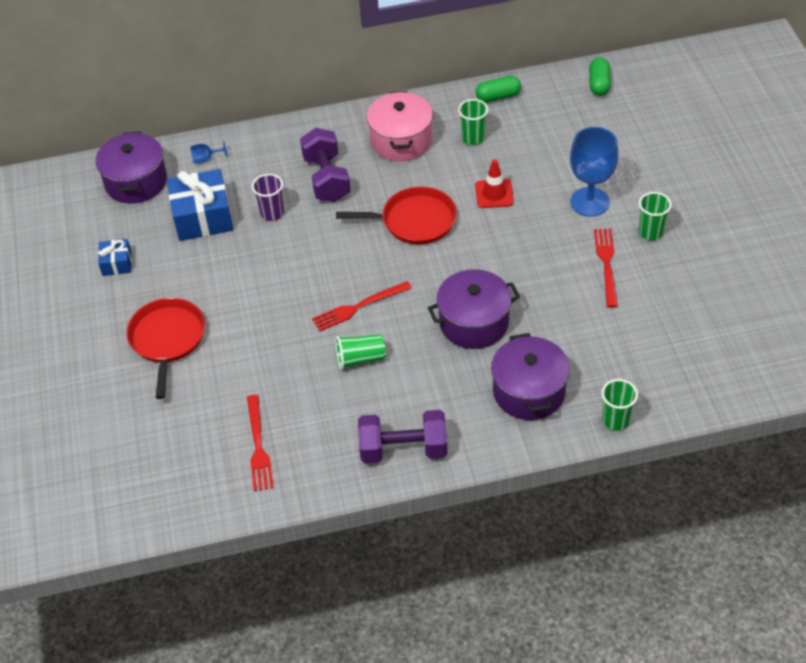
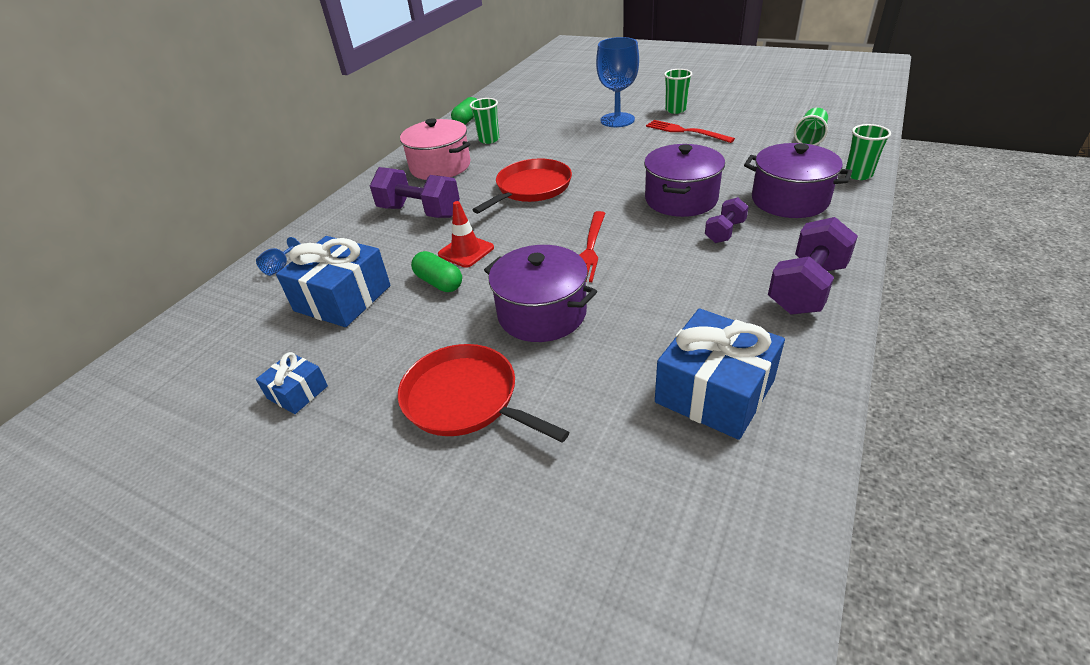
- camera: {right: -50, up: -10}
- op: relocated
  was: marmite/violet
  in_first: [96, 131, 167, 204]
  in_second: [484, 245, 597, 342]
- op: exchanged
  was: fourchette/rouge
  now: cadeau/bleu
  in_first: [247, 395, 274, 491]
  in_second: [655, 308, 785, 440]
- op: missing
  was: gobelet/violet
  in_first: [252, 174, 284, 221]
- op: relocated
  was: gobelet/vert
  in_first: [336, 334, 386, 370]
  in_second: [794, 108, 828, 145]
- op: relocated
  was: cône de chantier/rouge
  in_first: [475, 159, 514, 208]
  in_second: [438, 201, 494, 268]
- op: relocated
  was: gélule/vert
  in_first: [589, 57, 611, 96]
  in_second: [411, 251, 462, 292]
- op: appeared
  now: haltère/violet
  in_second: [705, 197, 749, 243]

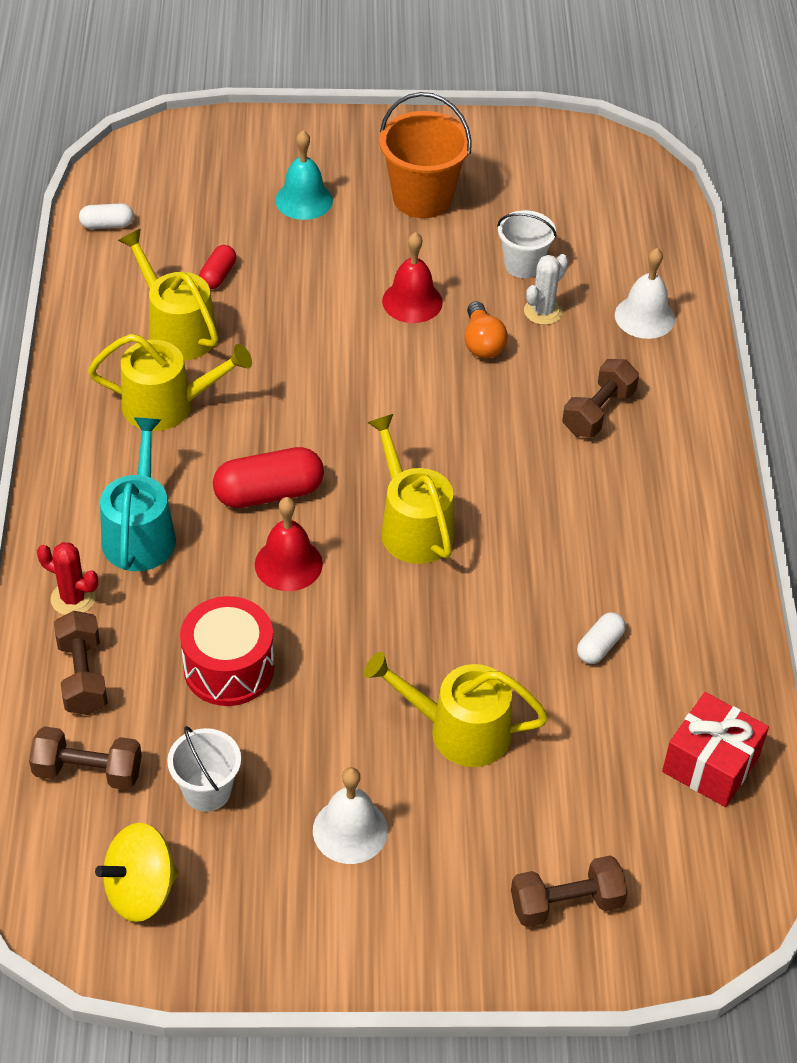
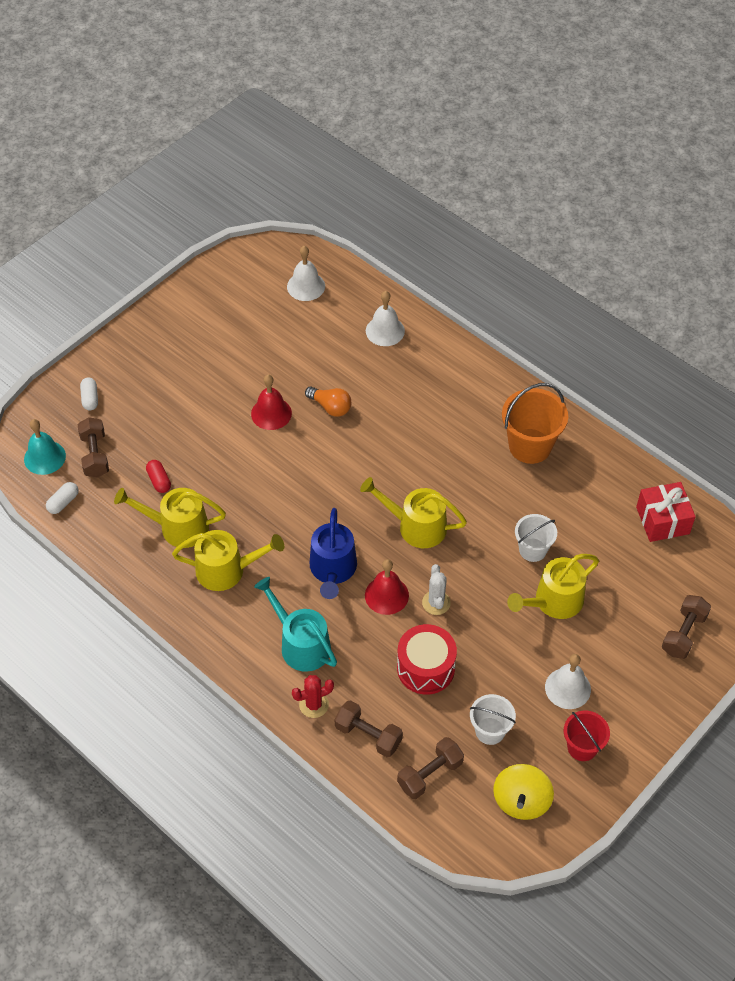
- camera: {right: -45, up: 5}
- op: spun
  was: arrosoir/jaune
  in_first: [88, 334, 252, 431]
  in_second: [172, 530, 284, 591]
  clockwise: 45
- op: exchanged
  was: gélule/rouge
  now: arrosoir/bleu
  in_first: [213, 447, 324, 508]
  in_second: [310, 508, 357, 599]
- op: relocated
  was: cloche/turquoise
  in_first: [275, 130, 333, 220]
  in_second: [24, 419, 66, 475]
- op: relocated
  was: seau/orange
  in_first: [379, 92, 472, 218]
  in_second: [502, 383, 568, 464]
- op: relocated
  was: seau/blanc
  in_first: [497, 210, 557, 278]
  in_second: [515, 514, 557, 562]
- op: relocated
  was: cactus/blanc
  in_first: [524, 254, 568, 325]
  in_second: [422, 564, 451, 615]
- op: relocated
  was: haltère/marron
  in_first: [562, 359, 639, 437]
  in_second: [78, 417, 109, 478]
- op: relocated
  was: gélule/blanc
  in_first: [577, 612, 626, 664]
  in_second: [80, 377, 98, 410]
- op: appeared
  now: cloche/blanc
  in_second: [287, 246, 325, 301]
- op: appeared
  now: seau/rouge
  in_second: [564, 711, 610, 761]

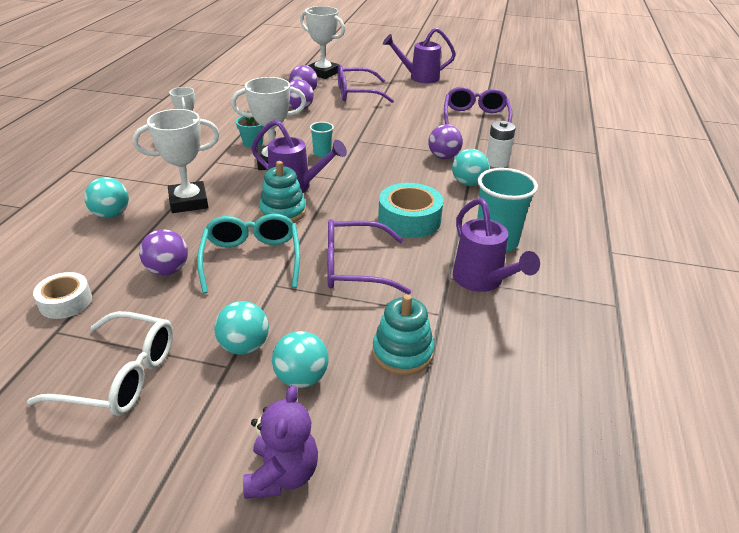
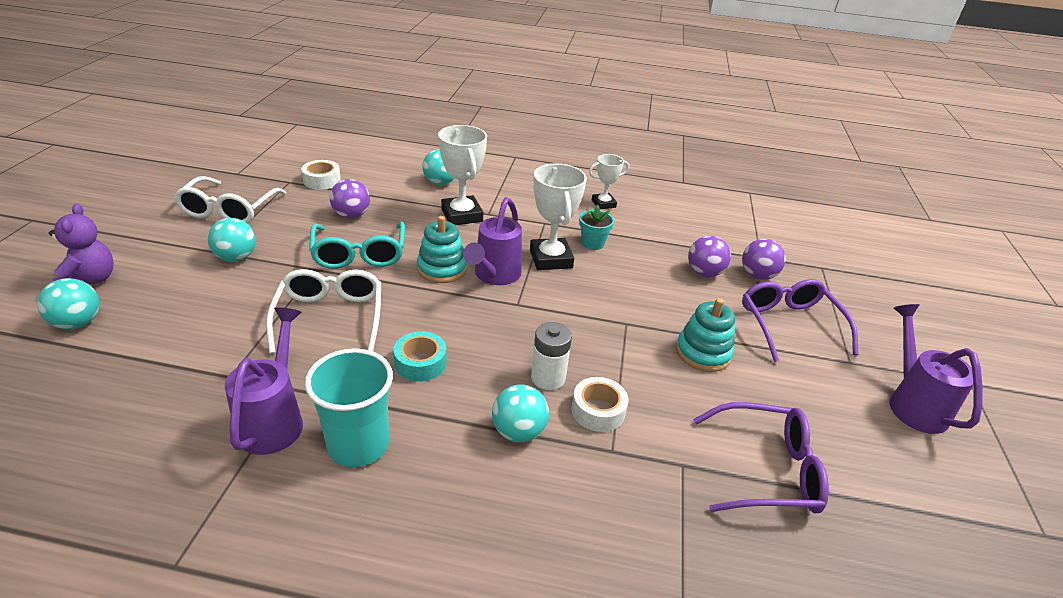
- camera: {right: 85, up: 0}
- op: spun
  was: lunettes/turquoise
  in_first: [197, 214, 300, 293]
  in_second: [309, 221, 405, 269]
  clockwise: 90
- op: spun
  was: ours en peluche/violet
  in_first: [243, 385, 318, 499]
  in_second: [49, 203, 114, 284]
  clockwise: -105
- op: relocated
  was: balle/turquoise
  in_first: [272, 331, 329, 388]
  in_second: [37, 278, 100, 329]
- op: missing
  was: trophée/blanc
  in_first: [300, 6, 345, 79]
- op: missing
  was: gobelet/turquoise
  in_first: [310, 122, 334, 157]
- op: colour
  was: lunettes/violet
  now: lunettes/blanc
  in_first: [327, 219, 411, 294]
  in_second: [266, 269, 381, 354]
- op: relocated
  was: jouet à empiler/turquoise
  in_first: [373, 294, 434, 375]
  in_second: [676, 298, 735, 372]
- op: size
  was: ruban adhésif/turquoise
  in_first: [378, 183, 443, 238]
  in_second: [393, 331, 446, 382]
  ratio: 0.64
- op: exchanged
  was: balle/violet
  now: ruban adhésif/blanc
  in_first: [428, 124, 463, 159]
  in_second: [571, 377, 629, 432]
- op: spun
  was: arrosoir/violet
  in_first: [453, 198, 540, 292]
  in_second: [225, 307, 303, 455]
  clockwise: 120
- op: relocated
  was: pile/blanc
  in_first: [486, 121, 516, 168]
  in_second: [531, 322, 572, 390]

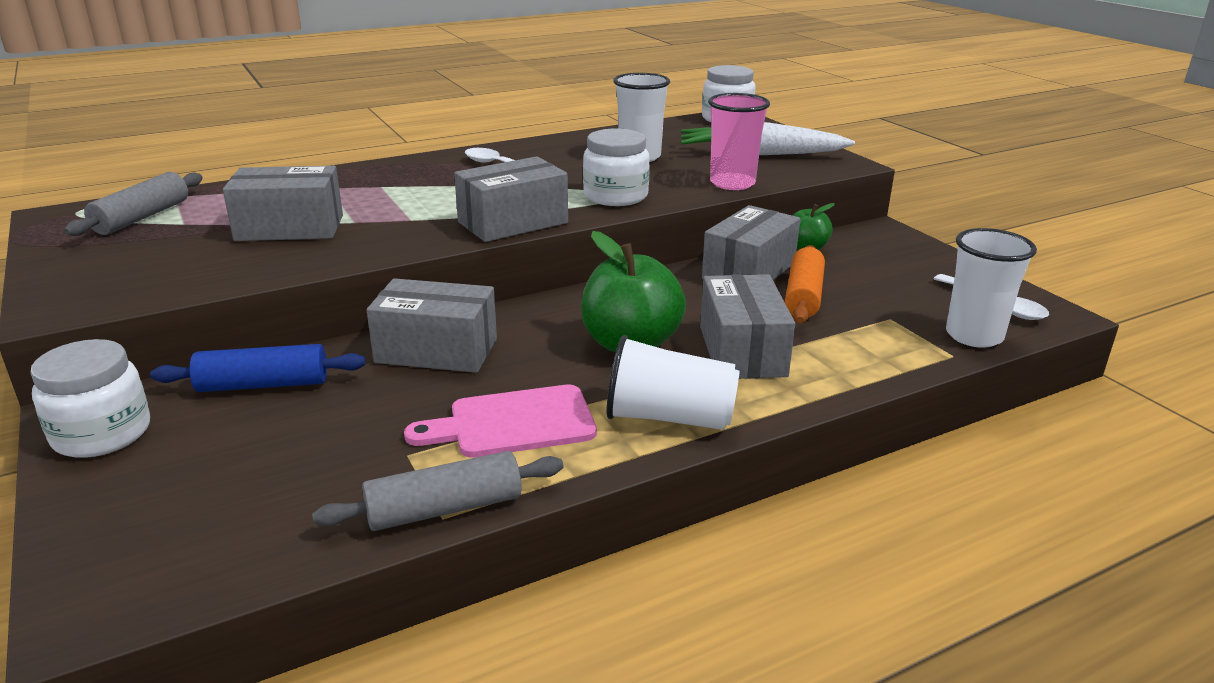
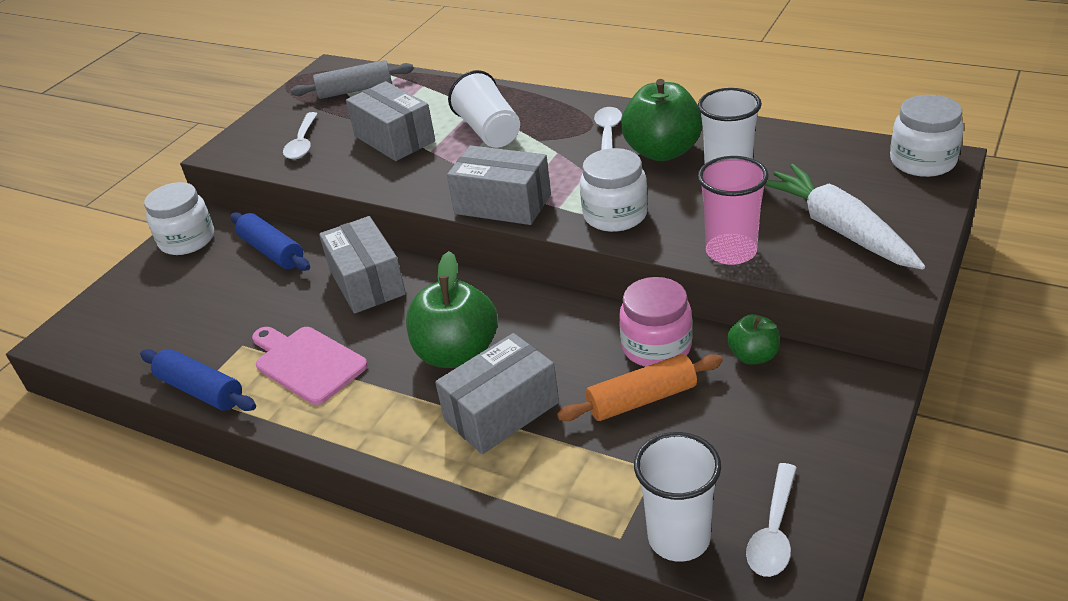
- camera: {right: 60, up: 10}
- op: colour
  was: rouleau à pâtisserie/gris
  now: rouleau à pâtisserie/bleu
  in_first: [312, 451, 563, 531]
  in_second: [140, 349, 256, 411]
- op: relocated
  was: gobelet/blanc
  in_first: [607, 335, 740, 430]
  in_second: [448, 70, 520, 148]
- op: exchanged
  was: boîte/gris
  now: bocal/rose
  in_first: [702, 205, 800, 280]
  in_second: [619, 277, 693, 367]
- op: appeared
  now: cuillère/blanc
  in_second: [283, 112, 318, 159]
- op: appeared
  now: pomme/vert
  in_second: [621, 79, 703, 161]

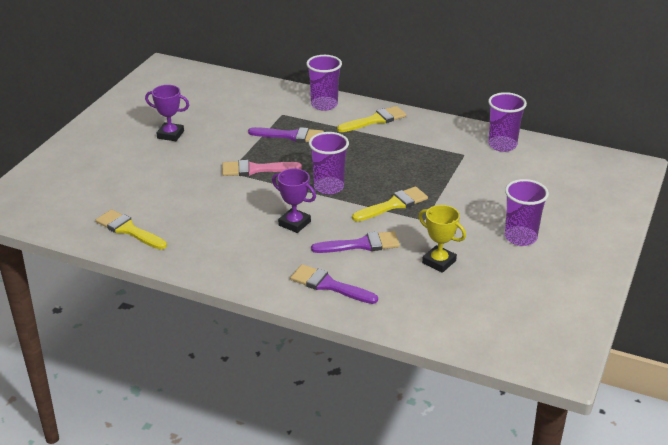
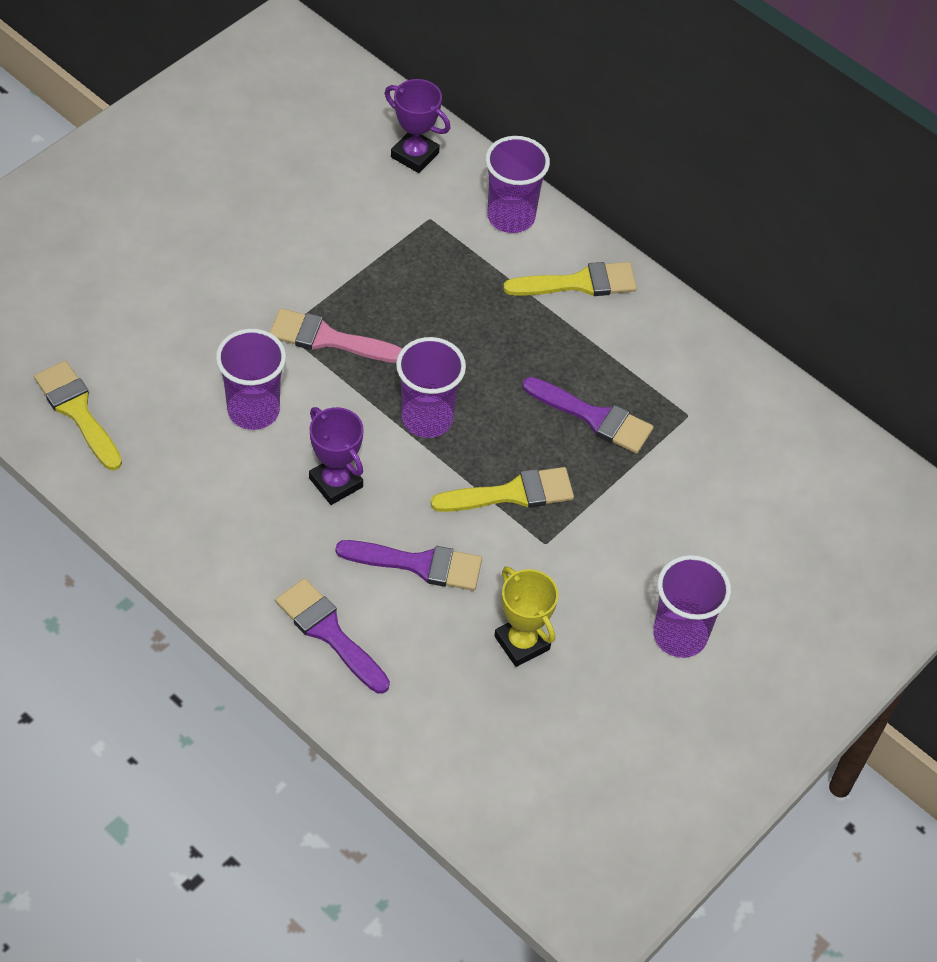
- camera: {right: 15, up: 20}
- op: relocated
  was: trophée/violet
  in_first: [145, 85, 189, 141]
  in_second: [385, 79, 450, 173]
- op: relocated
  was: pinceau/violet
  in_first: [248, 127, 324, 143]
  in_second: [522, 377, 653, 454]
- op: relocated
  was: gobelet/violet
  in_first: [488, 92, 527, 152]
  in_second: [216, 329, 286, 430]

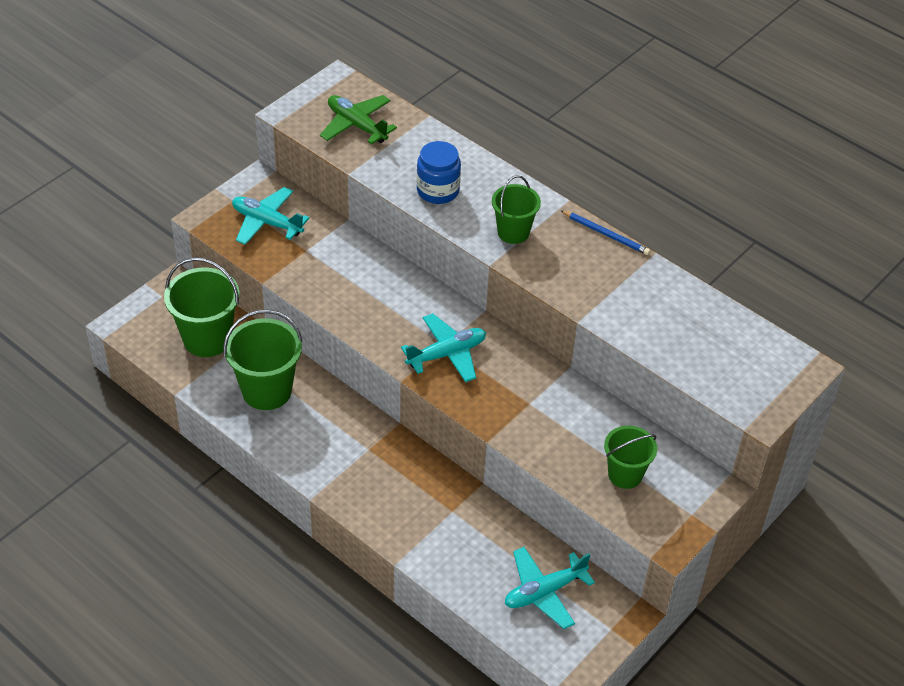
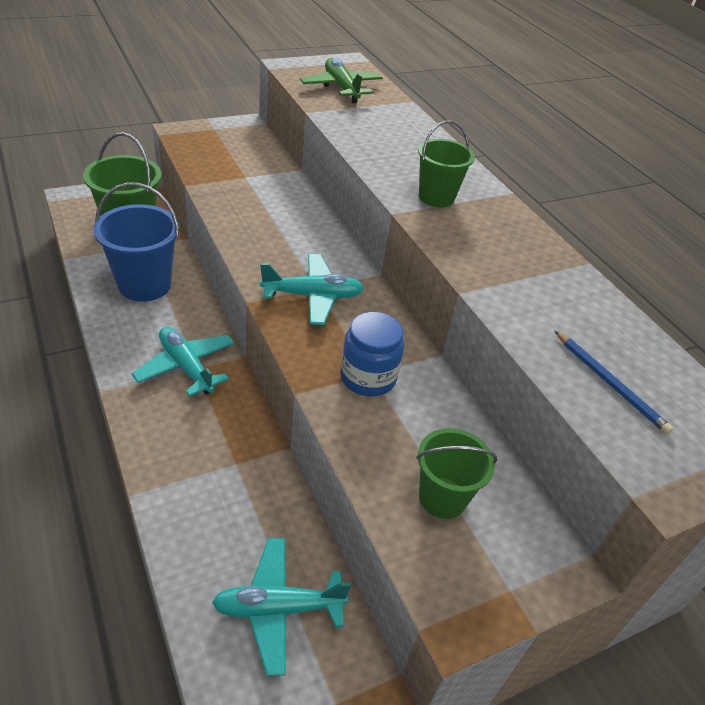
- camera: {right: 20, up: -5}
- op: colour
  was: seau/vert
  now: seau/bleu
  in_first: [223, 310, 303, 410]
  in_second: [93, 182, 179, 302]
- op: relocated
  was: avion/turquoise
  in_first: [232, 187, 309, 245]
  in_second: [132, 327, 234, 397]
- op: relocated
  was: bocal/bleu
  in_first: [417, 141, 461, 204]
  in_second: [340, 312, 404, 397]
- op: relocated
  was: crayon/bleu
  in_first: [560, 210, 650, 255]
  in_second: [555, 331, 674, 434]

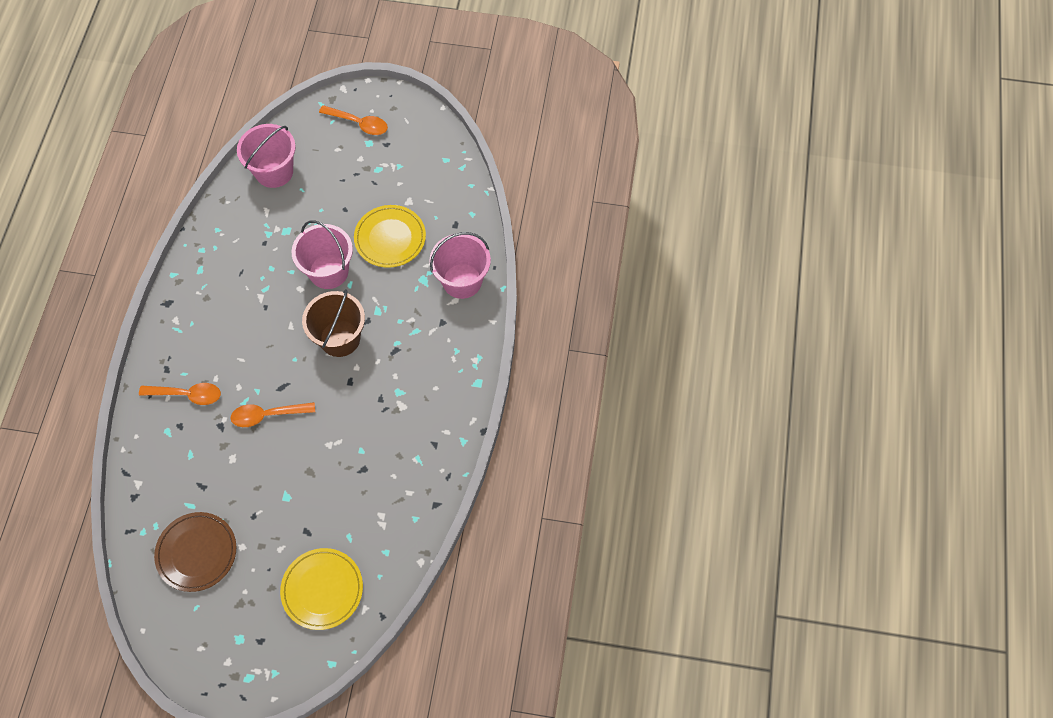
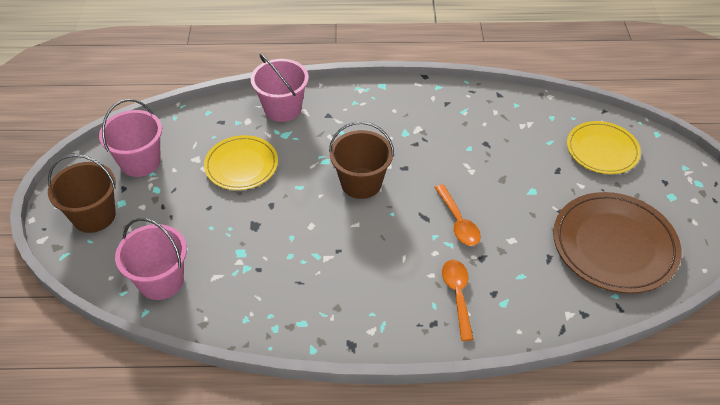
- camera: {right: -100, up: -15}
- op: size
  was: assiette/marron
  in_first: [154, 512, 236, 592]
  in_second: [553, 192, 682, 294]
  ratio: 1.55
- op: relocated
  was: seau/rose
  in_first: [292, 220, 353, 289]
  in_second: [99, 99, 162, 177]
- op: exchanged
  was: cuillère/orange
  now: seau/marron
  in_first: [319, 105, 388, 135]
  in_second: [48, 154, 116, 233]

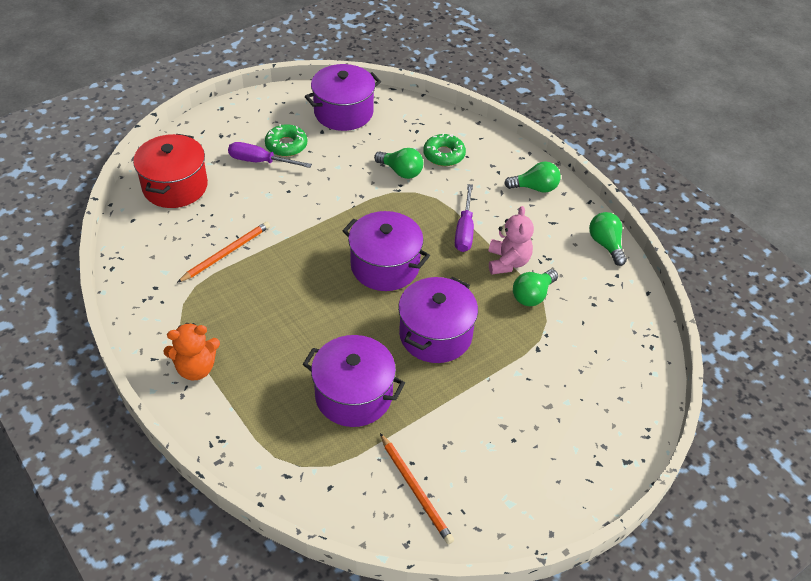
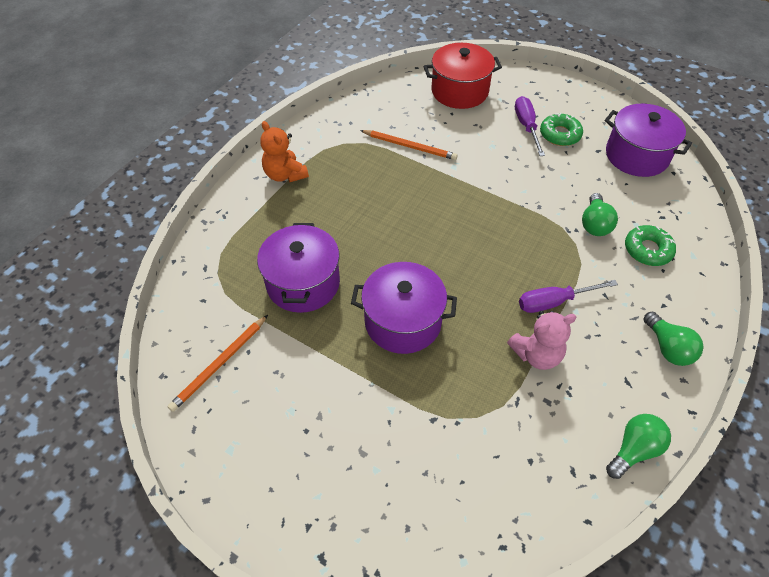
- camera: {right: 70, up: 5}
- op: missing
  was: marmite/violet
  in_first: [342, 211, 430, 291]
- op: missing
  was: ampoule/vert
  in_first: [513, 269, 558, 306]

